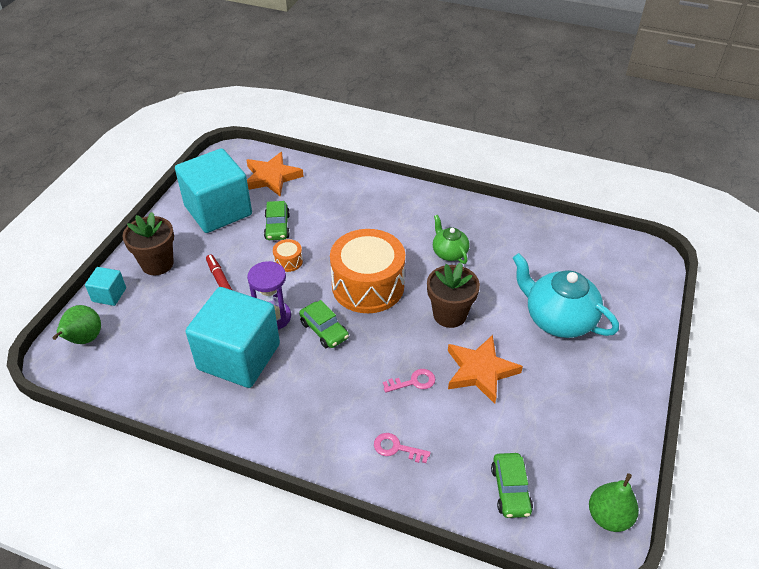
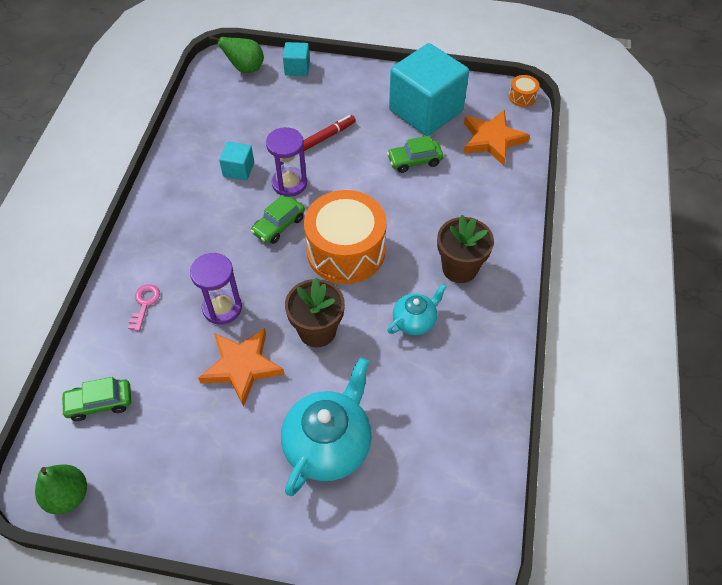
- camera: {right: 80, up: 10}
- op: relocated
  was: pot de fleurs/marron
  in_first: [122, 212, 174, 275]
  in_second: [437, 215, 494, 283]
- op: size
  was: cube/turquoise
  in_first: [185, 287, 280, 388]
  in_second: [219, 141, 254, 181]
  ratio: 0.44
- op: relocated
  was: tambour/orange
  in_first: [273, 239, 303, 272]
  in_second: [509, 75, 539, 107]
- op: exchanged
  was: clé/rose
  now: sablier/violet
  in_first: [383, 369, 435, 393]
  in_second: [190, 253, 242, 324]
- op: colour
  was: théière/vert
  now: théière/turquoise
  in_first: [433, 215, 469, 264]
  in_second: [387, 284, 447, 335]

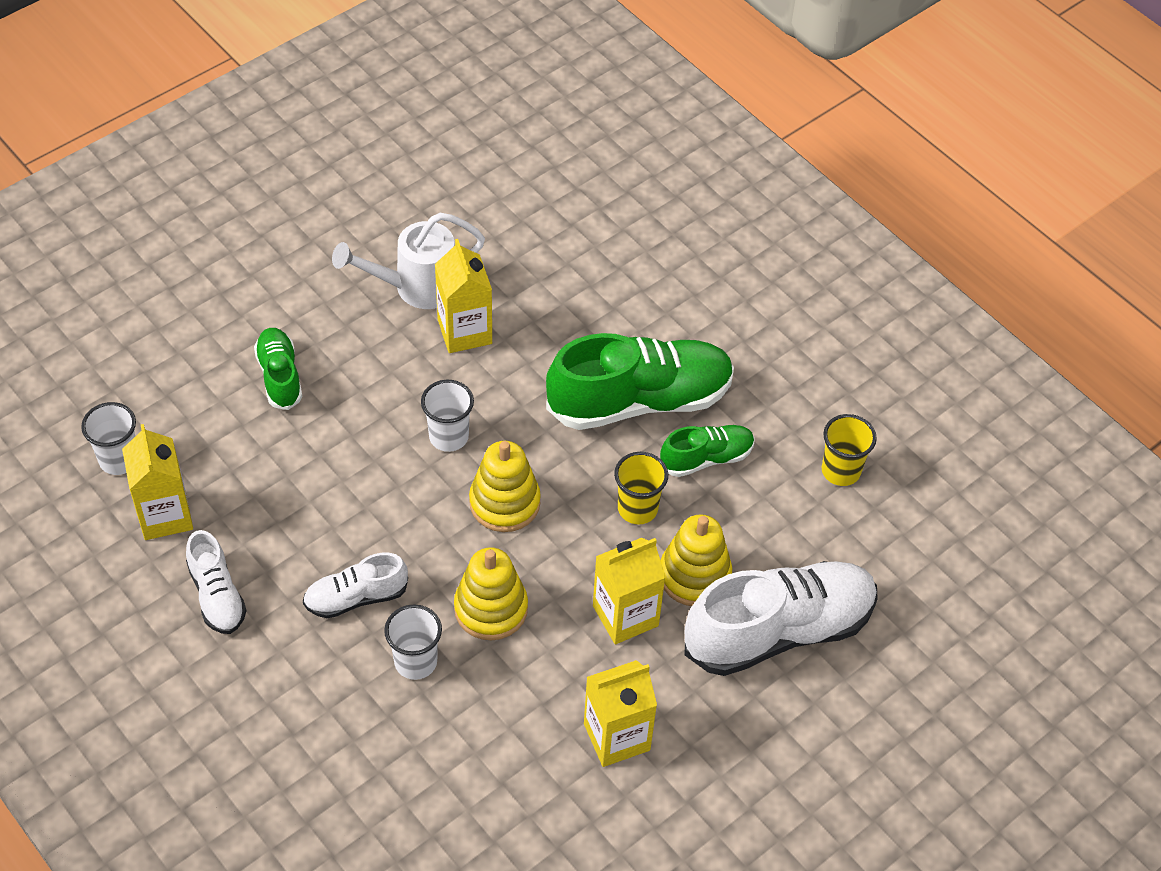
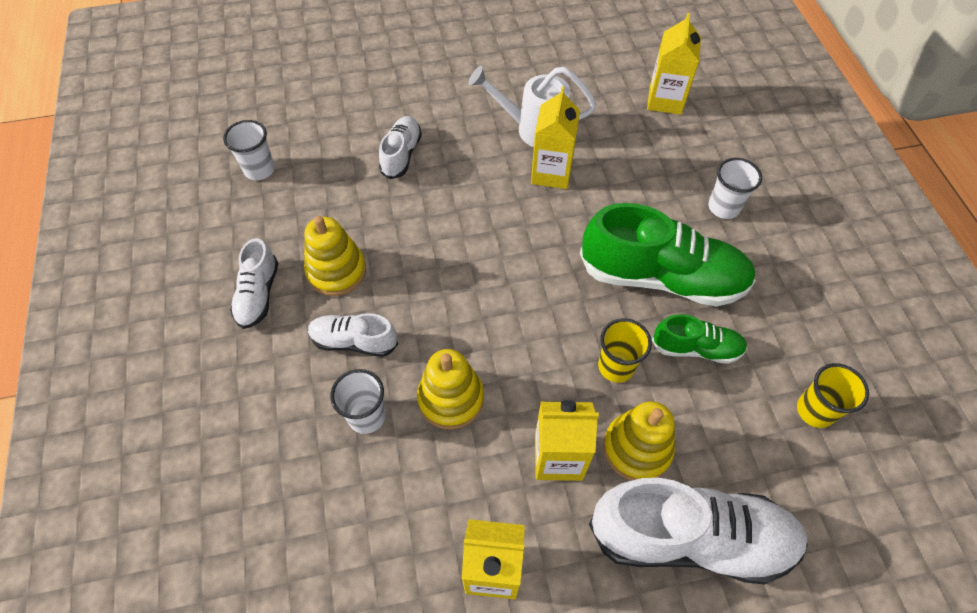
- camera: {right: 30, up: 5}
- op: relocated
  was: brique de lait/jaune
  in_first: [122, 424, 193, 540]
  in_second: [647, 13, 701, 115]
- op: colour
  was: chaussure/vert
  now: chaussure/blanc
  in_first: [254, 328, 302, 410]
  in_second: [379, 116, 422, 179]
- op: relocated
  was: gobelet/blanc
  in_first: [421, 380, 474, 452]
  in_second: [708, 158, 762, 219]
- op: relocated
  was: jouet à empiler/jaune
  in_first: [469, 441, 541, 532]
  in_second: [304, 216, 366, 296]

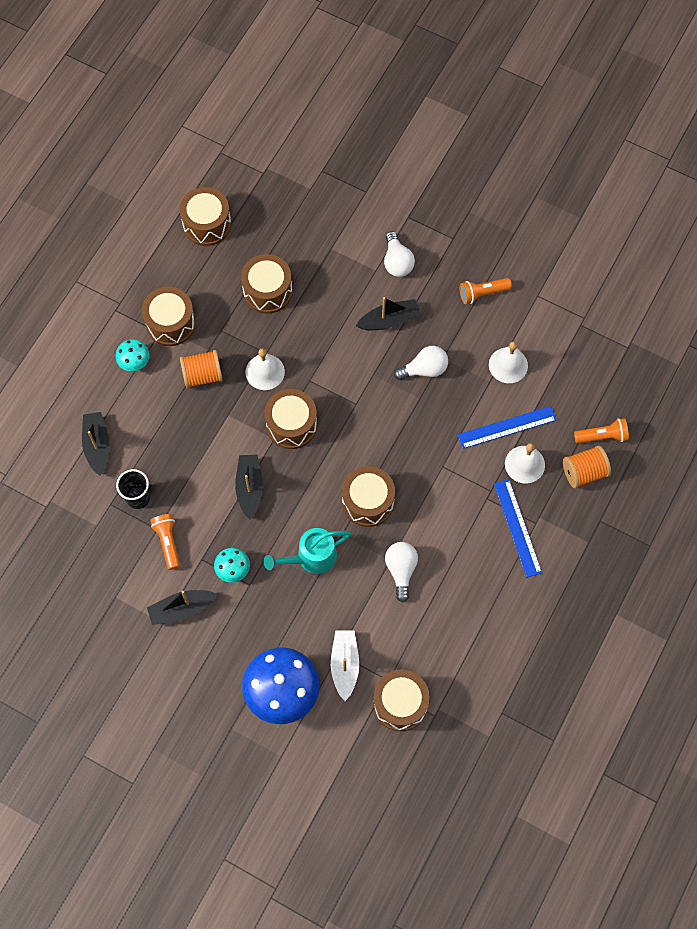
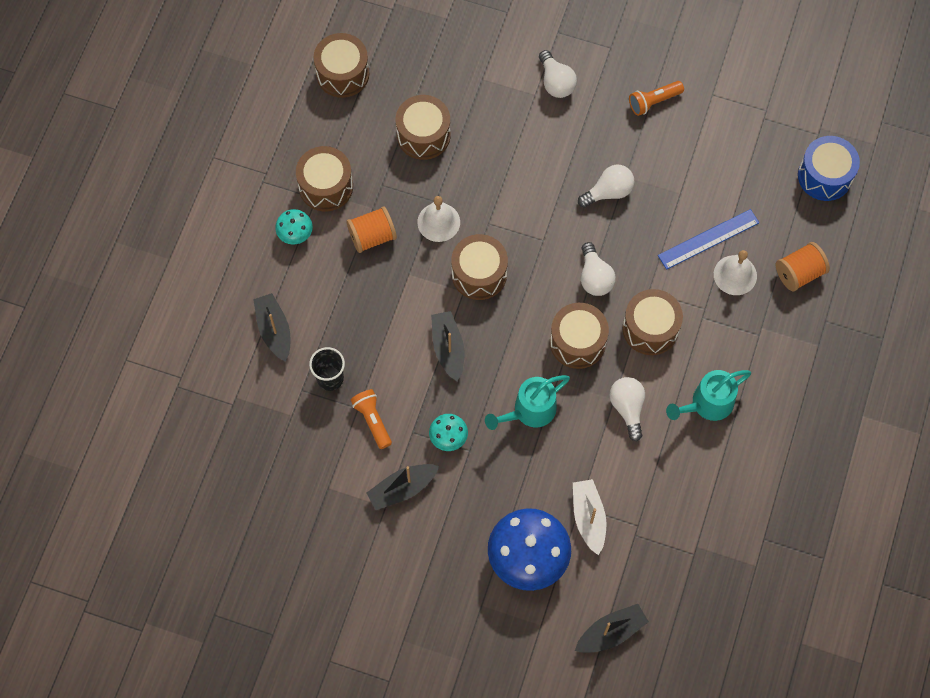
- camera: {right: -10, up: 0}
- op: relocated
  was: bateau/noir
  in_first: [356, 297, 421, 330]
  in_second: [575, 604, 649, 653]
- op: relocated
  was: tambour/marron
  in_first: [373, 670, 430, 731]
  in_second: [622, 289, 683, 355]
- op: missing
  was: cloche/blanc
  in_first: [489, 342, 528, 383]
- op: missing
  was: règle/bleu
  in_first: [494, 479, 542, 578]
- op: missing
  was: lampe de poche/orange
  in_first: [574, 418, 629, 443]
- op: appeared
  now: ampoule/blanc
  in_second: [581, 242, 616, 296]
- op: appeared
  now: arrosoir/turquoise
  in_second: [666, 370, 751, 421]
- op: appeared
  now: tambour/bleu
  in_second: [798, 136, 860, 201]

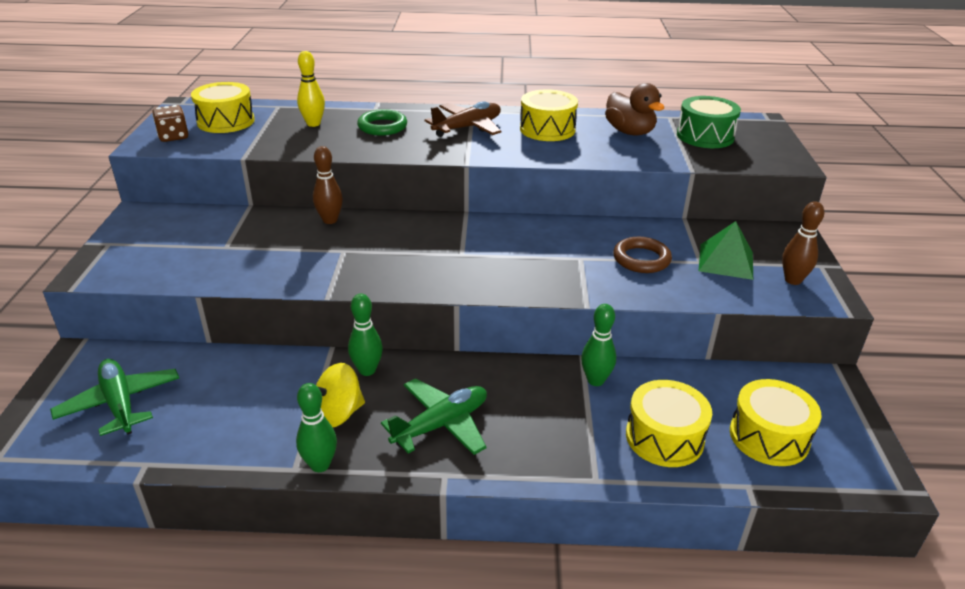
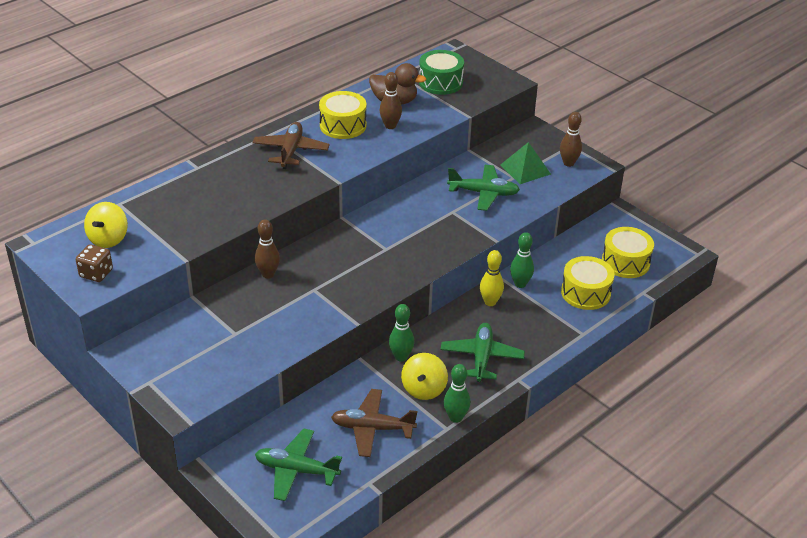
- camera: {right: -45, up: 5}
- op: exchanged
  was: tambour/jaune
  now: toupie/jaune
  in_first: [191, 82, 255, 133]
  in_second: [84, 202, 128, 248]
- op: relocated
  was: quille/jaune
  in_first: [297, 51, 325, 127]
  in_second: [480, 250, 504, 306]
- op: missing
  was: anneau/vert
  in_first: [357, 109, 407, 136]
- op: exchanged
  was: anneau/marron
  now: avion/vert
  in_first: [613, 237, 672, 273]
  in_second: [447, 165, 520, 211]
- op: appeared
  now: avion/marron
  in_second: [331, 389, 417, 457]
- op: appeared
  now: quille/marron
  in_second: [380, 72, 402, 129]

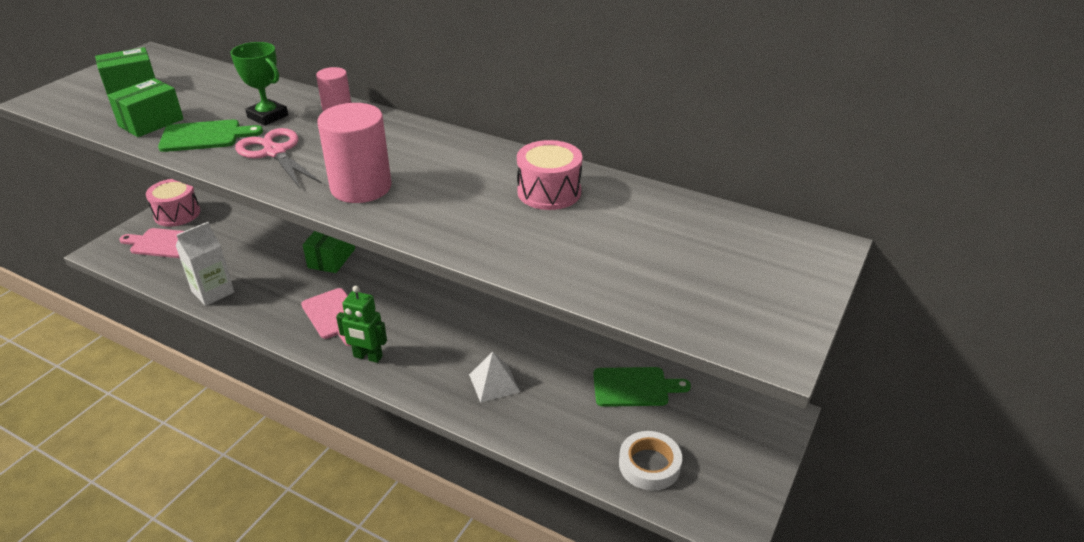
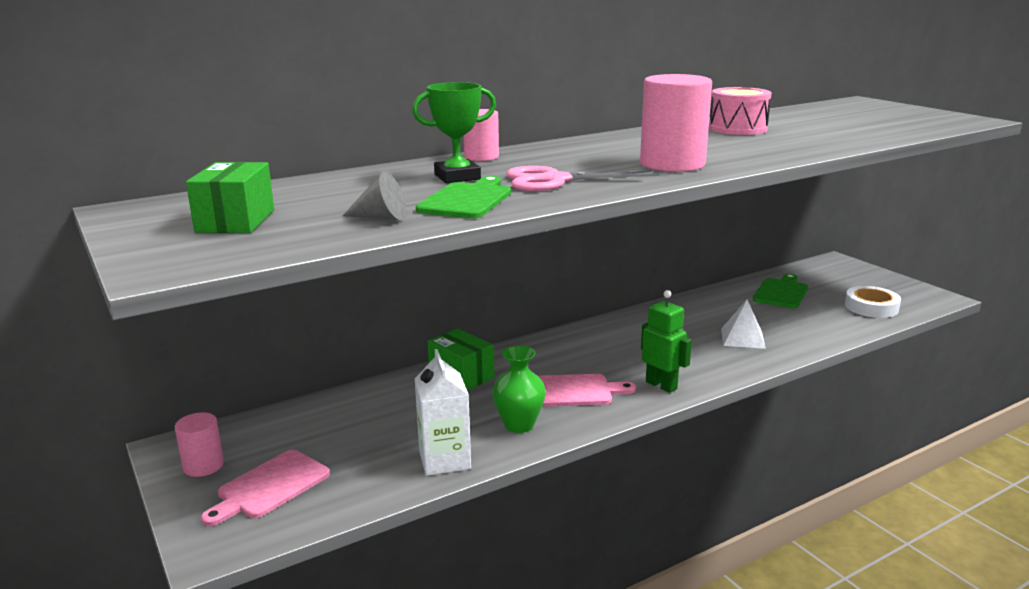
- camera: {right: -60, up: -15}
- op: exchanged
  was: boîte/vert
  now: cône/gris
  in_first: [107, 78, 184, 137]
  in_second: [343, 172, 407, 220]
- op: exchanged
  was: tambour/rose
  now: cylindre/rose
  in_first: [146, 179, 200, 227]
  in_second: [175, 412, 224, 477]
- op: spun
  was: robot/vert
  in_first: [336, 286, 387, 363]
  in_second: [641, 290, 692, 393]
  clockwise: -90
- op: appeared
  now: vase/vert
  in_second: [492, 345, 546, 433]

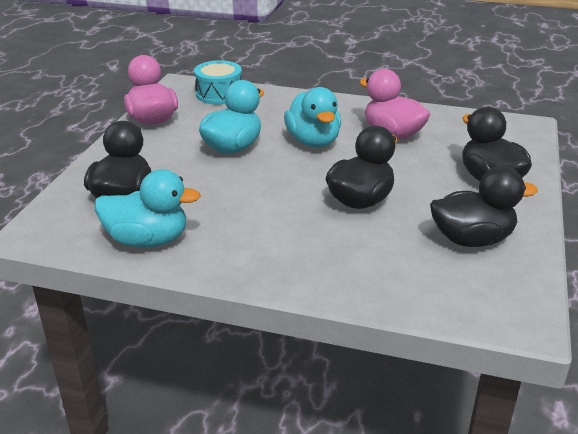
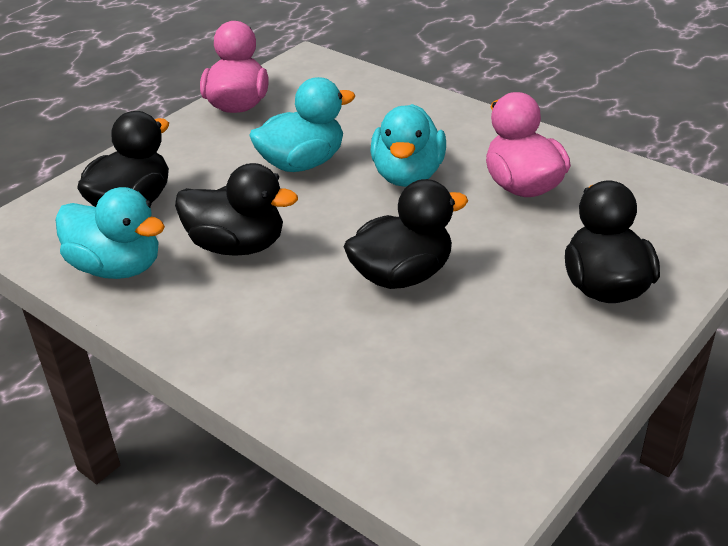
- camera: {right: 25, up: 5}
- op: missing
  was: tambour/turquoise
  in_first: [194, 60, 242, 105]
- op: relocated
  was: canard/noir
  in_first: [430, 166, 538, 247]
  in_second: [175, 163, 298, 256]

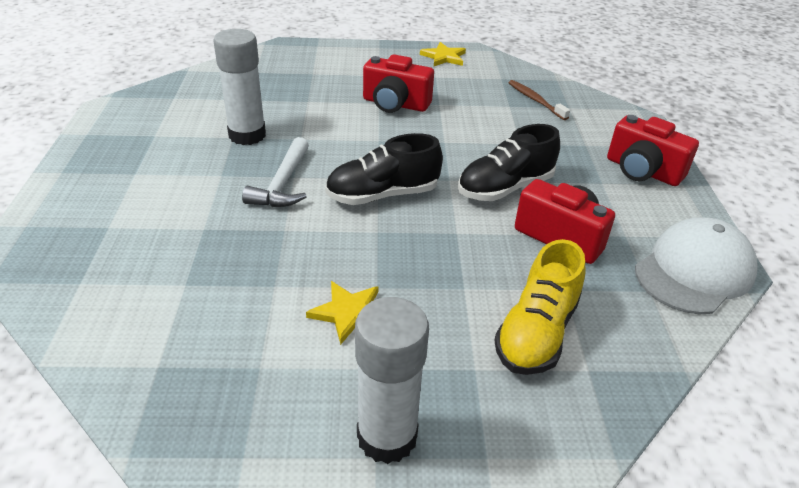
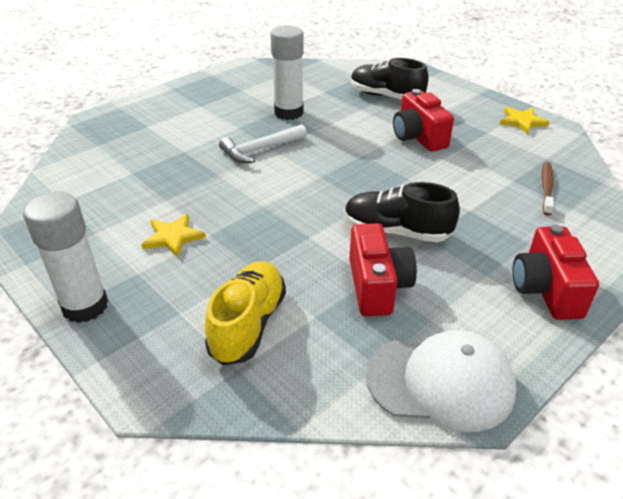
- camera: {right: 50, up: 0}
- op: relocated
  was: chaussure/noir
  in_first: [325, 133, 443, 205]
  in_second: [351, 58, 429, 100]
- op: spun
  was: chaussure/jaune
  in_first: [494, 239, 585, 375]
  in_second: [205, 261, 286, 365]
  clockwise: 120

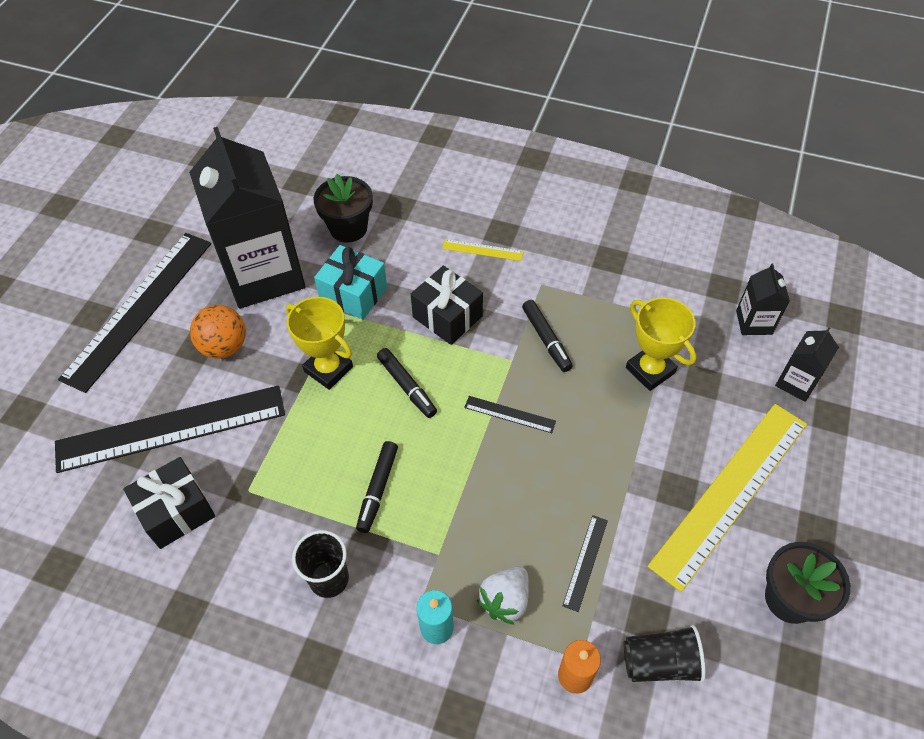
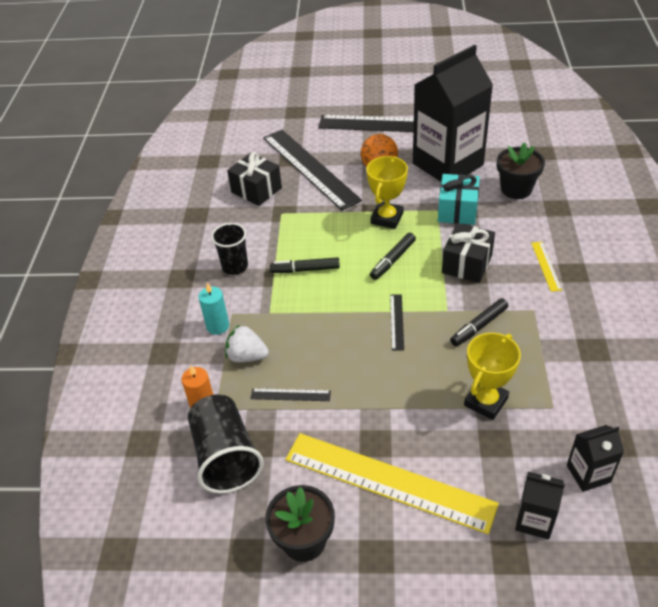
- camera: {right: 75, up: -10}
- op: size
  was: gobelet/noir
  in_first: [624, 625, 705, 683]
  in_second: [188, 395, 264, 494]
  ratio: 1.51

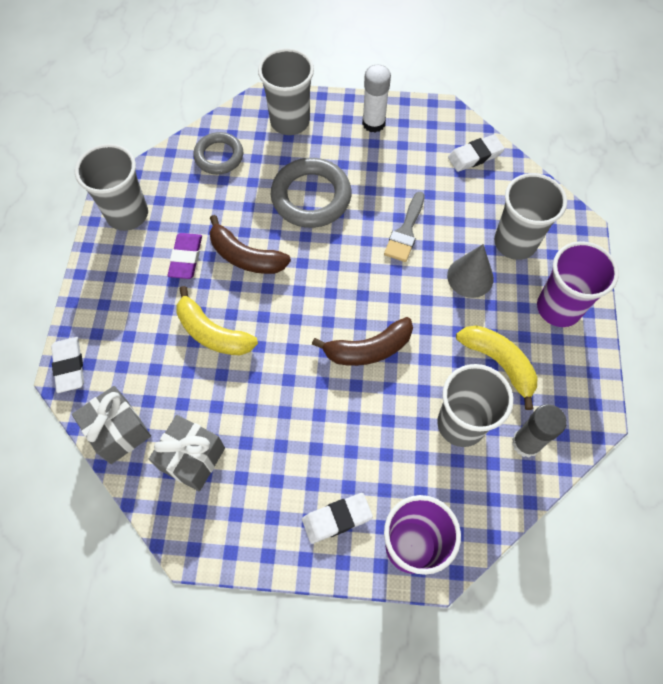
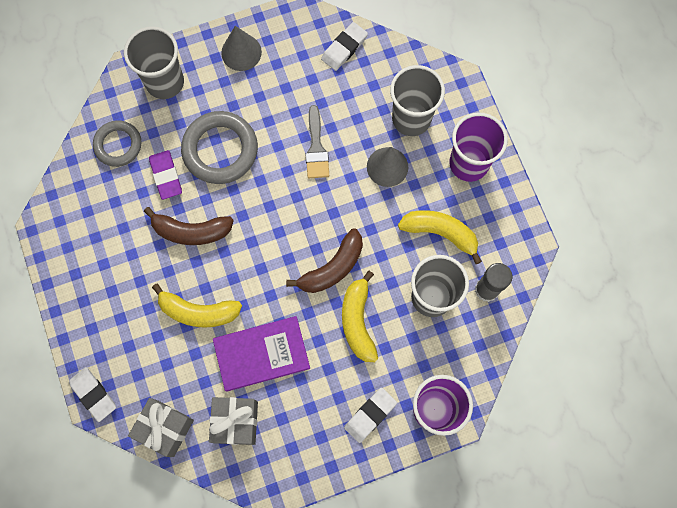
- camera: {right: -25, up: 10}
- op: missing
  was: gobelet/gris
  in_first: [75, 144, 148, 231]
- op: relocated
  was: gomme/violet
  in_first: [167, 233, 202, 279]
  in_second: [149, 150, 182, 200]
- op: exchanged
  was: bâton de colle/blanc
  now: cône/gris
  in_first: [362, 65, 391, 133]
  in_second: [221, 26, 262, 71]
- op: appeared
  now: livre/violet
  in_second: [213, 316, 310, 392]
- op: appeared
  now: banane/jaune
  in_second: [342, 270, 378, 362]

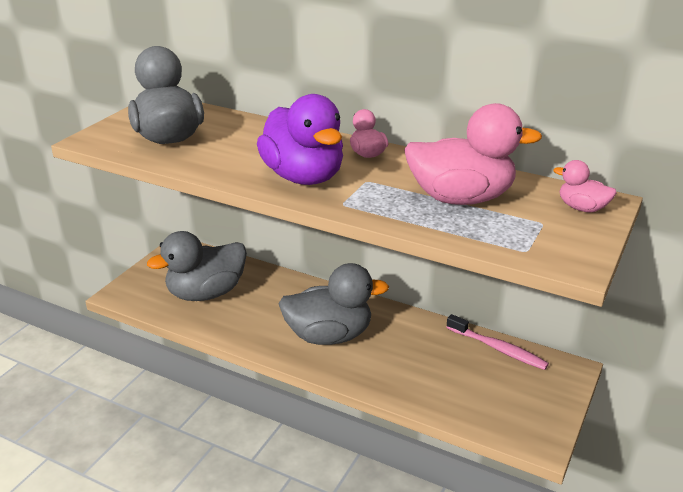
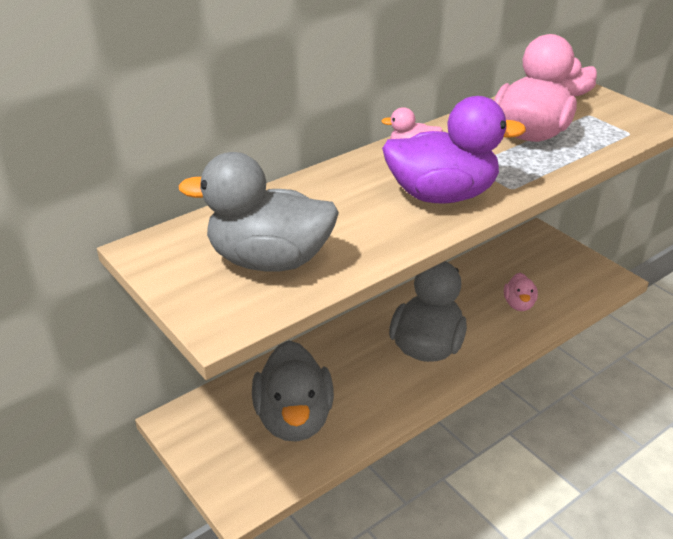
- camera: {right: -65, up: 5}
- op: missing
  was: brosse à dents/rose
  in_first: [446, 314, 549, 370]
- op: appeared
  now: canard/rose
  in_second: [504, 273, 538, 311]

